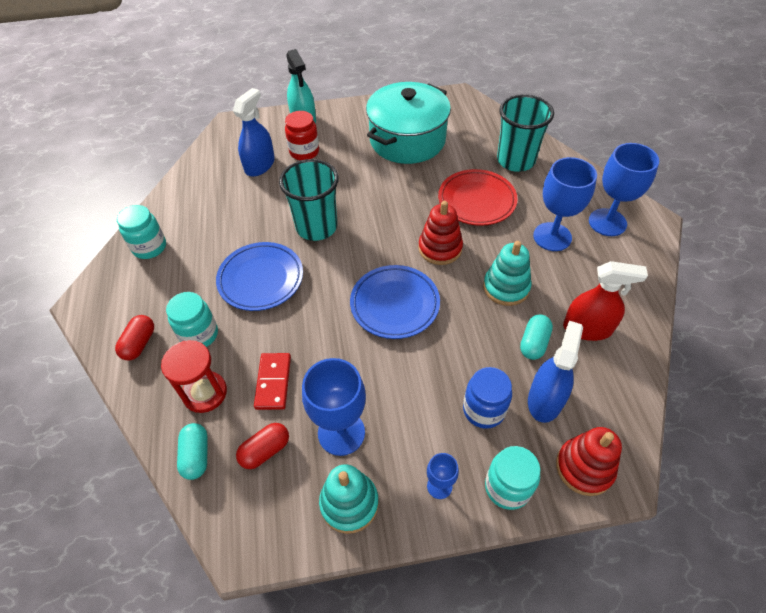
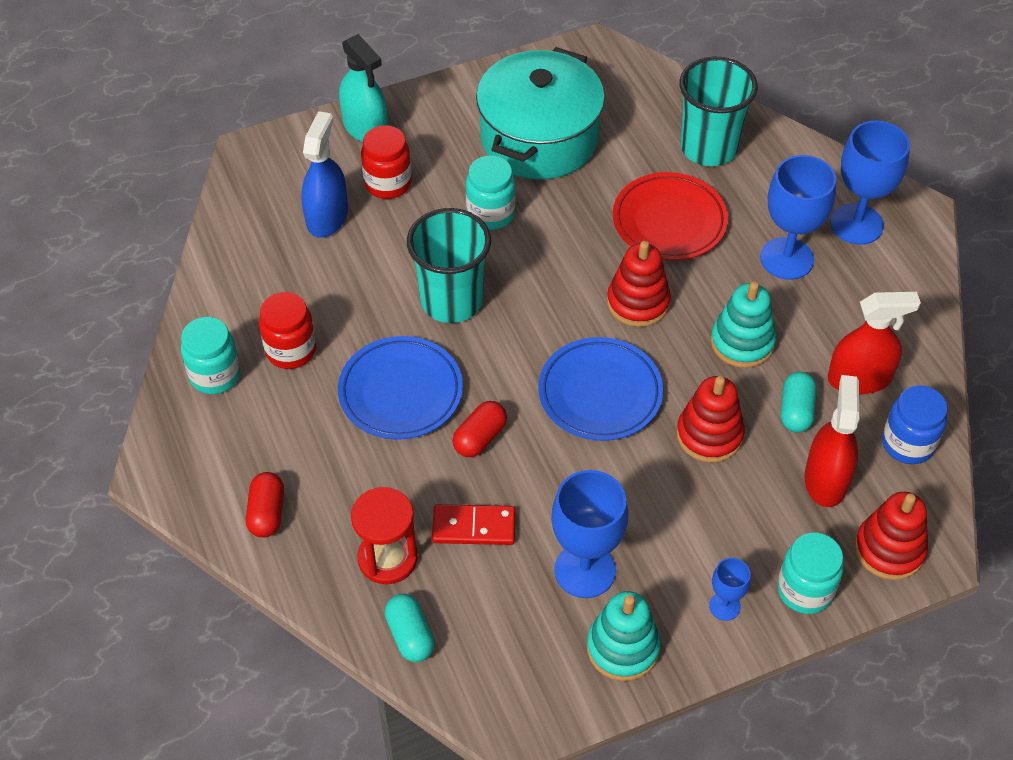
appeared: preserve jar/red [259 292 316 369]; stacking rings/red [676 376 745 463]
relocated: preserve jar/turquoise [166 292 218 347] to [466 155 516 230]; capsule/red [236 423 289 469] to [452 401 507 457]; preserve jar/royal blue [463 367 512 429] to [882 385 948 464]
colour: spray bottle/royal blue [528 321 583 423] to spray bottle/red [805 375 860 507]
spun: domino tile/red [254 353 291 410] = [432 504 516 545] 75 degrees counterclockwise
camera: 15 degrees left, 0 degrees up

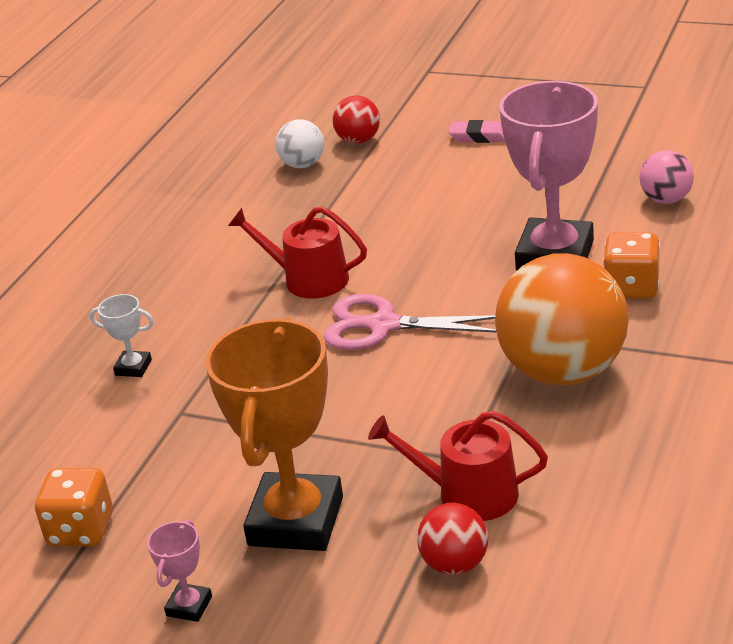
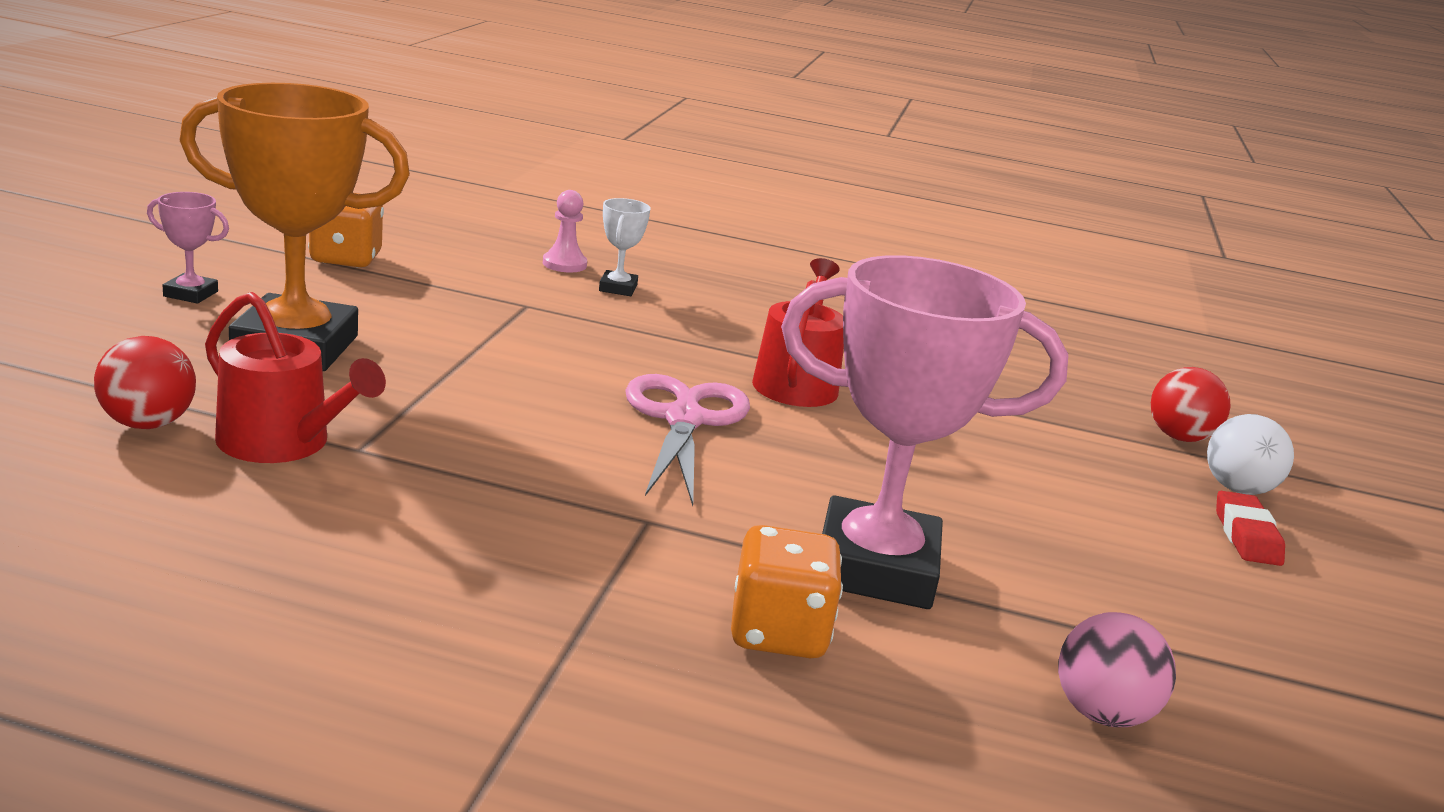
missing: play ball/bright orange [495 253 629 385]
appeared: chess pawn/rose-pink [543 190 587 273]
relocated: play ball/snow-white [276 119 324 168] to [1207 414 1294 495]
colour: pencil eraser/rose-pink [449 120 505 143] to pencil eraser/red [1216 491 1285 566]
spun: watering pot/red [368 411 548 521] = [205 292 386 463] 120 degrees clockwise
camera: 75 degrees right, 10 degrees down

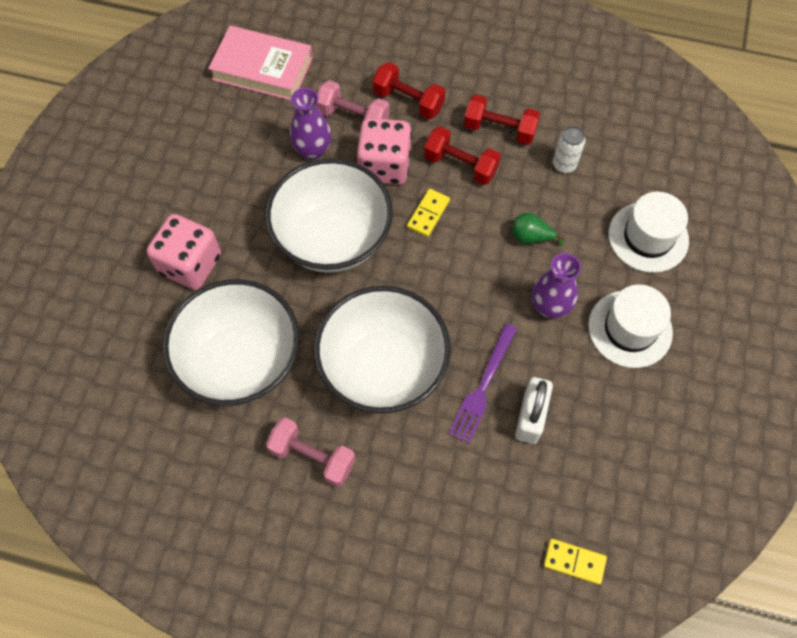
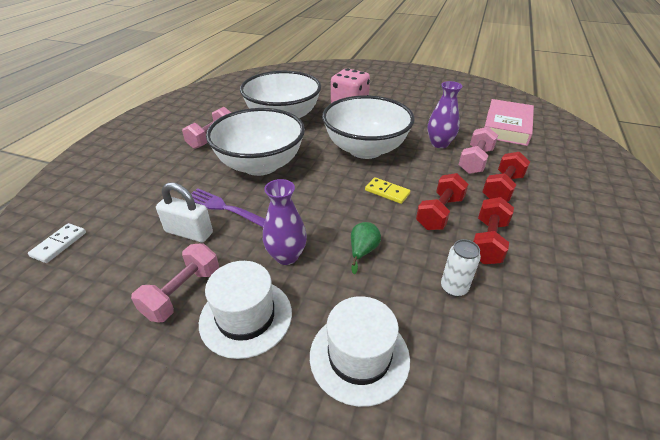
missing: die/rose-pink [356 118 412 185]
appeared: hand weight/rose-pink [131 243 219 323]
colour: domino tile/bright yellow [544 539 607 585] to domino tile/snow-white [28 223 86 263]
camera: 95 degrees right, 25 degrees down

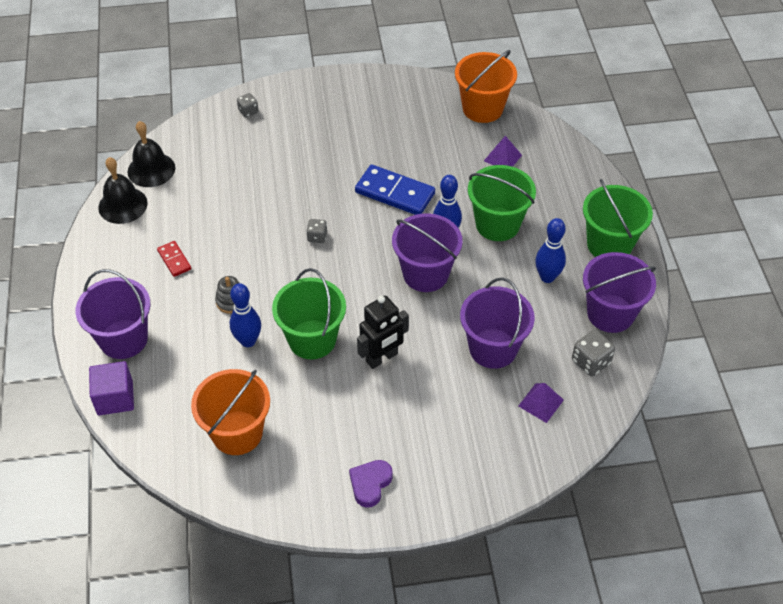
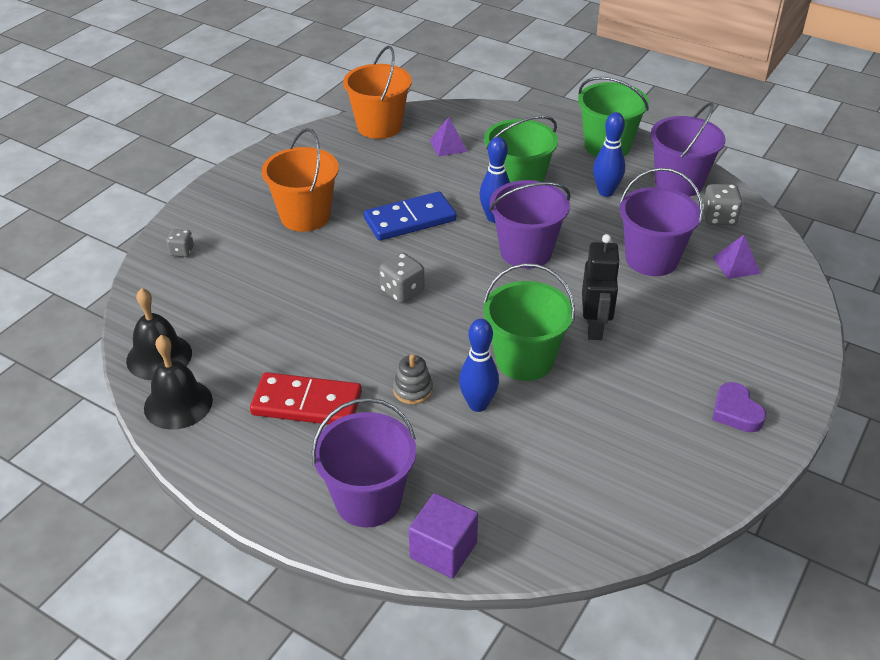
relocated: pail/bright orange [191 369 270 455] to [262 128 339 232]
size: domino tile/red [157 241 191 277] = [250 372 362 425] x1.91; die/grey [306 219 327 243] = [379 253 424 303] x1.57
camera: 50 degrees left, 10 degrees down

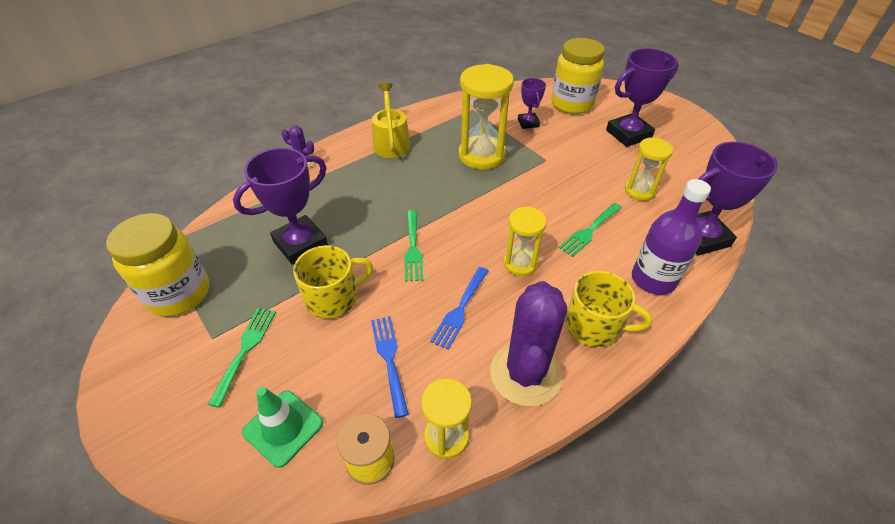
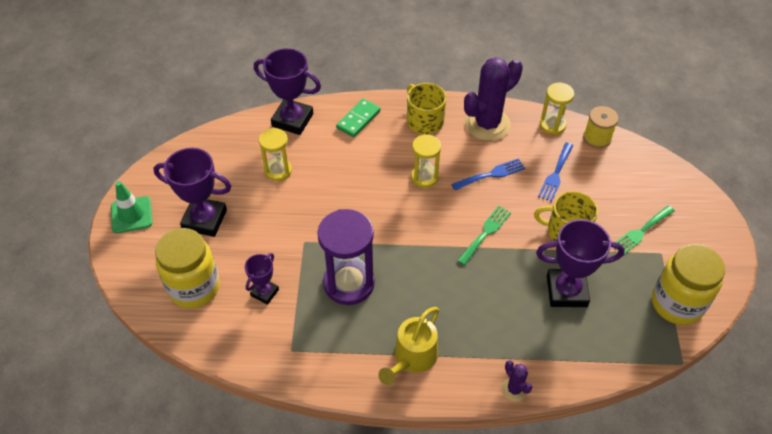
missing: dinner fork/green [559 203 622 257]
relocated: road cone/green [242 387 323 468] to [111 181 152 233]
exchanged: drink bottle/purple [632 179 711 295] to domino tile/green [336 99 381 137]
colour: sand timer/bright yellow [459 64 514 170] to sand timer/purple [317 209 375 305]
camera: 140 degrees left, 5 degrees up

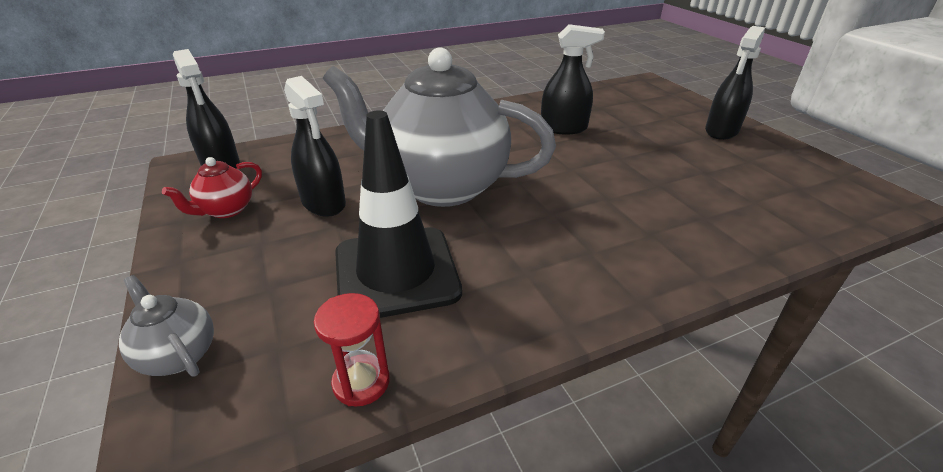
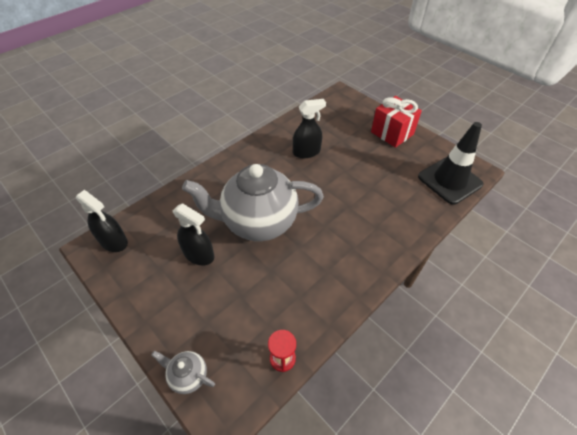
missing: tea pot/red [162 157 262 218]
relocated: road cone/black [335 111 462 318] to [418 122 484 205]
exchanged: spray bottle/black [705 26 765 140] to present/red [371 96 422 148]
camera: 20 degrees left, 15 degrees up

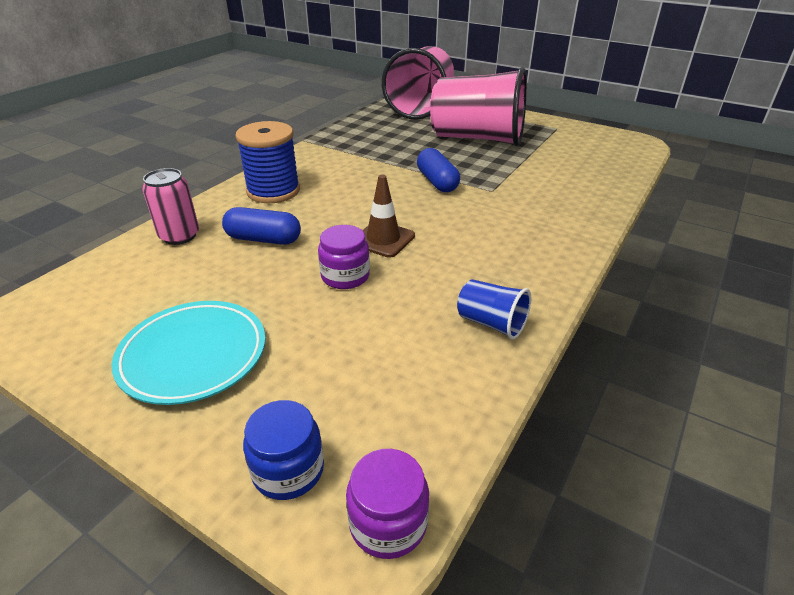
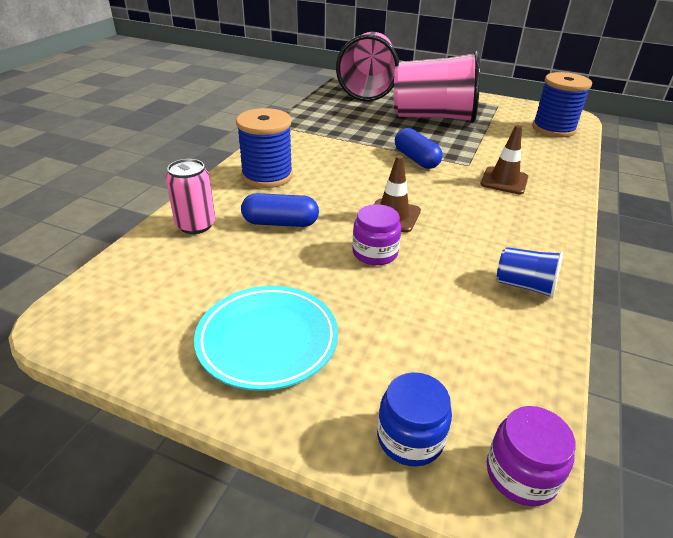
appeared: road cone/dark brown [480 125 528 195]; spool/royal blue [532 72 592 137]
camera: 10 degrees left, 0 degrees up

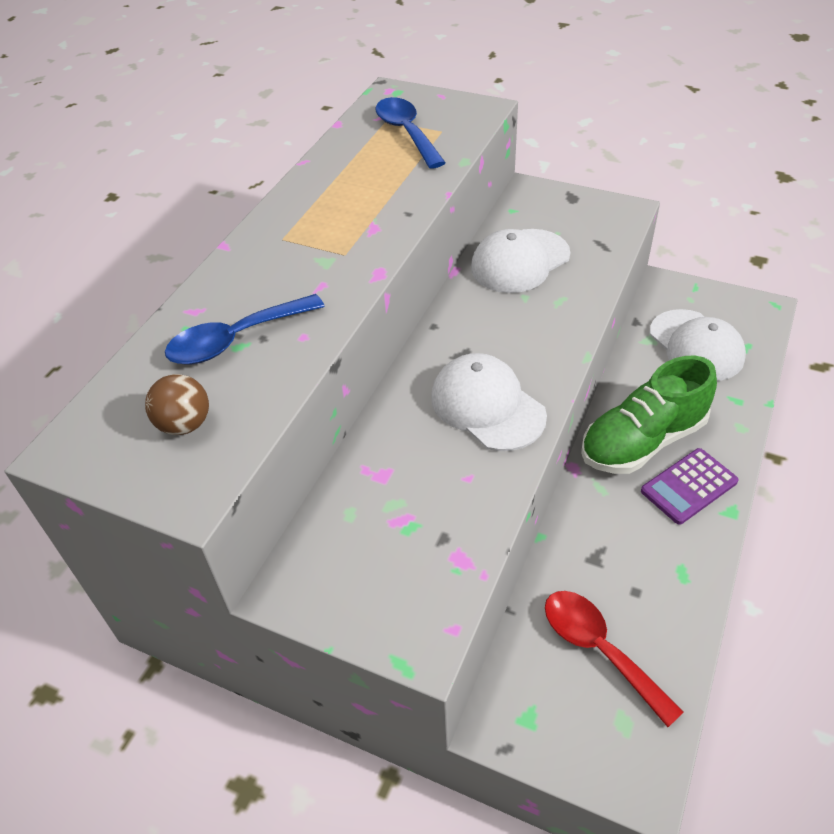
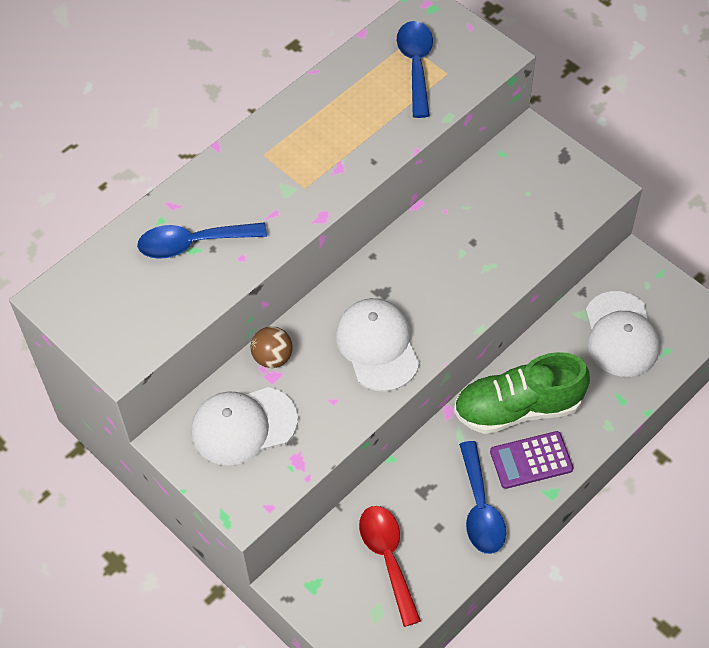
appeared: spoon/royal blue [459 441 506 554]
relocated: play ball/dark brown [145 374 209 435] to [251 326 293 368]; cap/snow-white [471 229 570 293] to [191 387 298 466]
camera: 20 degrees right, 10 degrees up

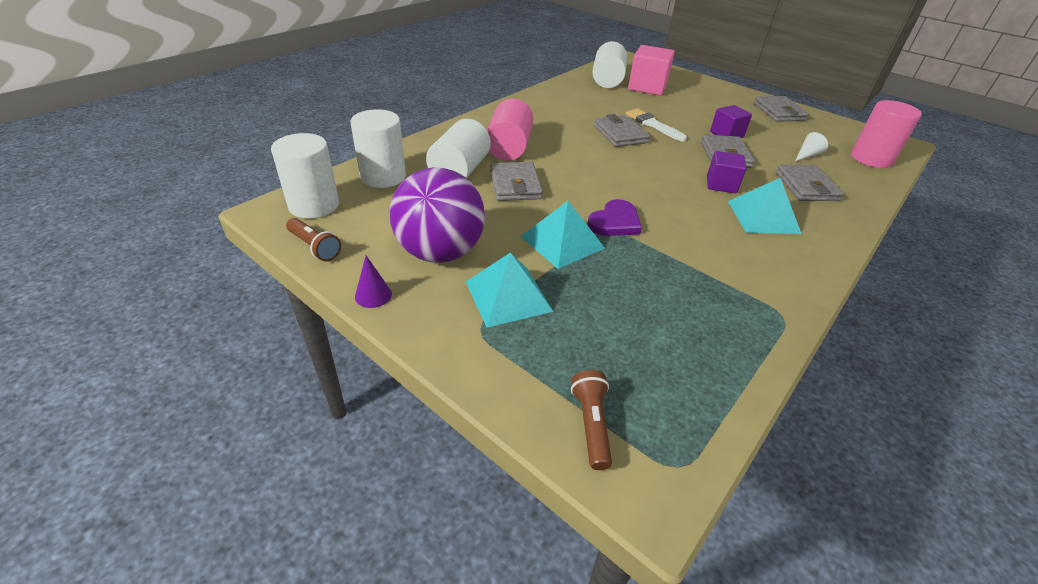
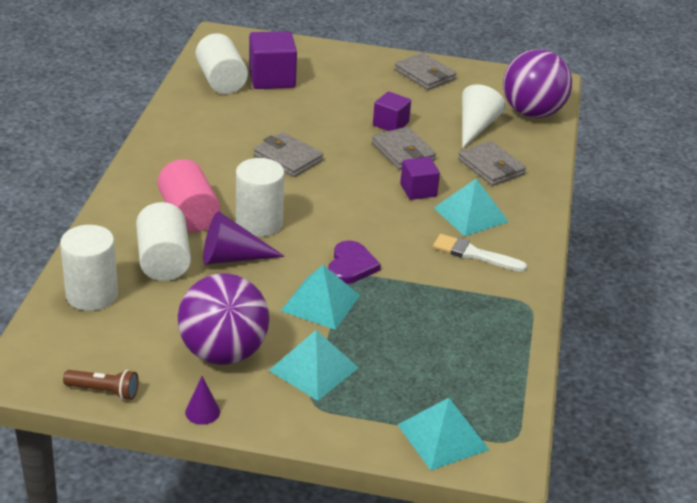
relocated: solid cylinder/snow-white [271 133 339 219] to [236 158 285 237]; brush/snow-white [626 109 687 141] to [433 234 527 272]
exchanged: wallet/grey [490 162 543 201] to solid cone/purple [203 211 285 264]; pocket torch/dark brown [571 370 612 470] to pyramid/turquoise [398 398 490 470]; solid cylinder/rose-pink [851 100 922 168] to play ball/purple [503 49 572 118]
colour: cube/rose-pink [628 45 675 95] to cube/purple [249 31 297 89]
size: solid cone/snow-white [795 132 828 161] = [462 84 506 149] x1.81
camera: 30 degrees left, 5 degrees down

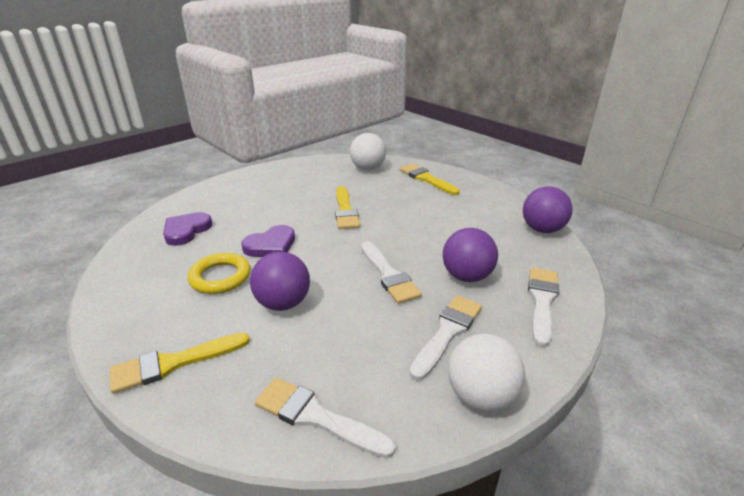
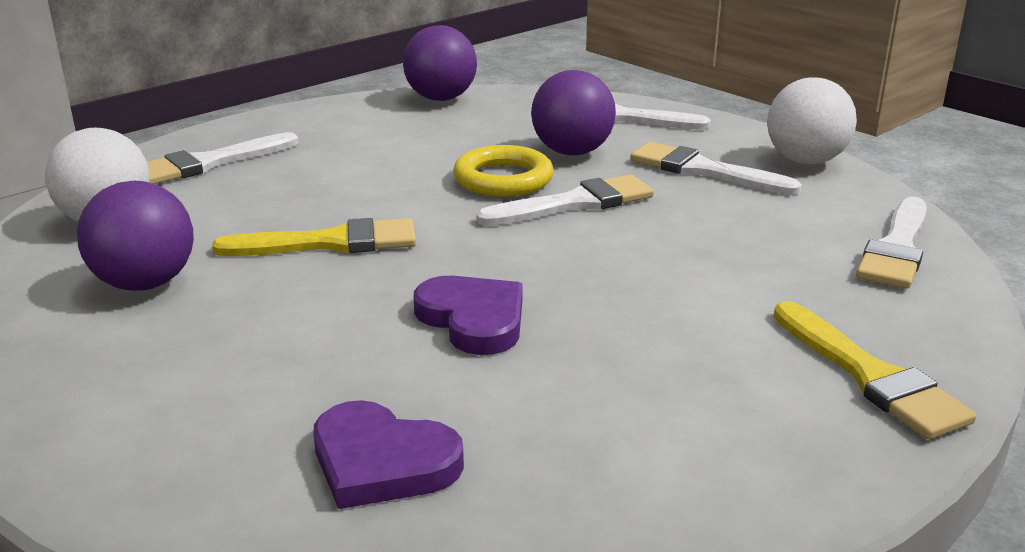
relocated: torus/bright yellow [188 253 251 294] to [453 145 554 197]; play ball/purple [250 252 310 311] to [77 181 194 291]
colour: brush/bright yellow [399 164 460 195] to brush/snow-white [147 132 299 184]
camera: 90 degrees left, 5 degrees down

